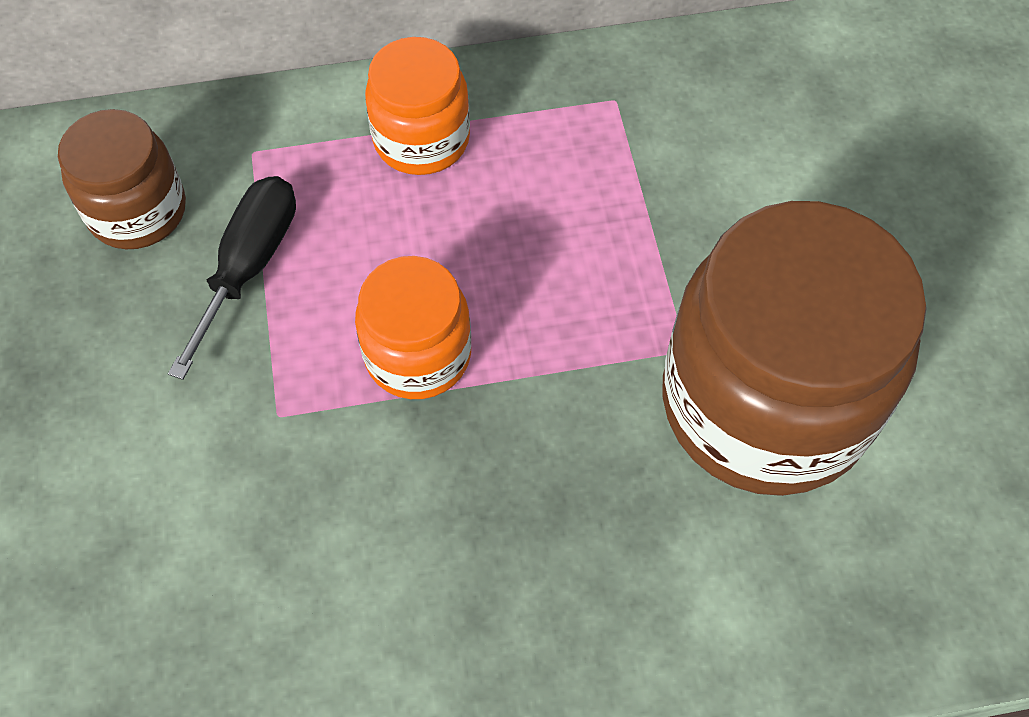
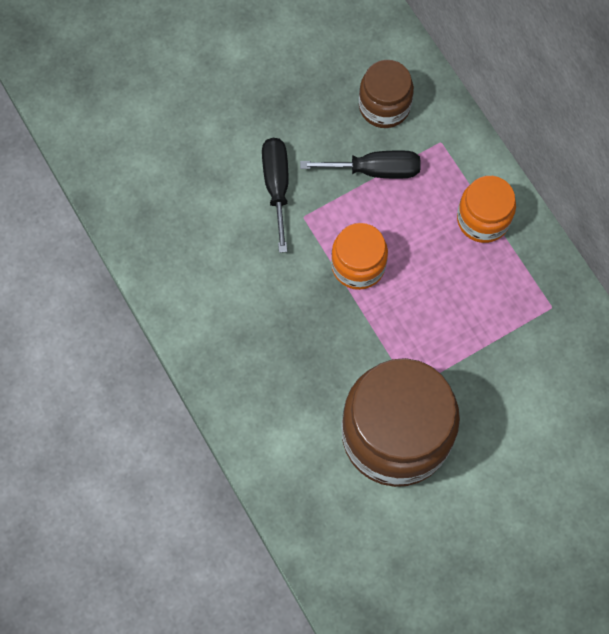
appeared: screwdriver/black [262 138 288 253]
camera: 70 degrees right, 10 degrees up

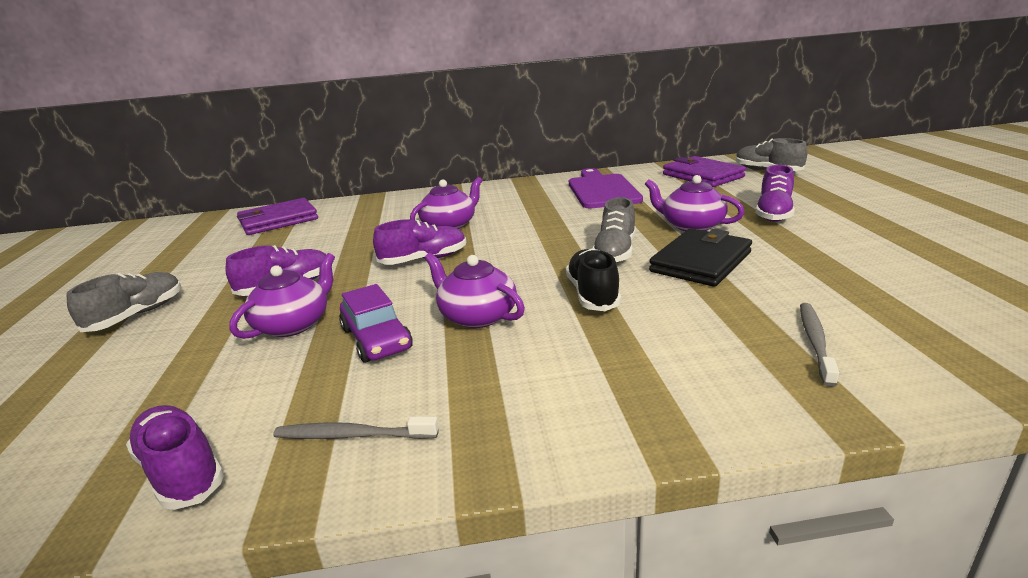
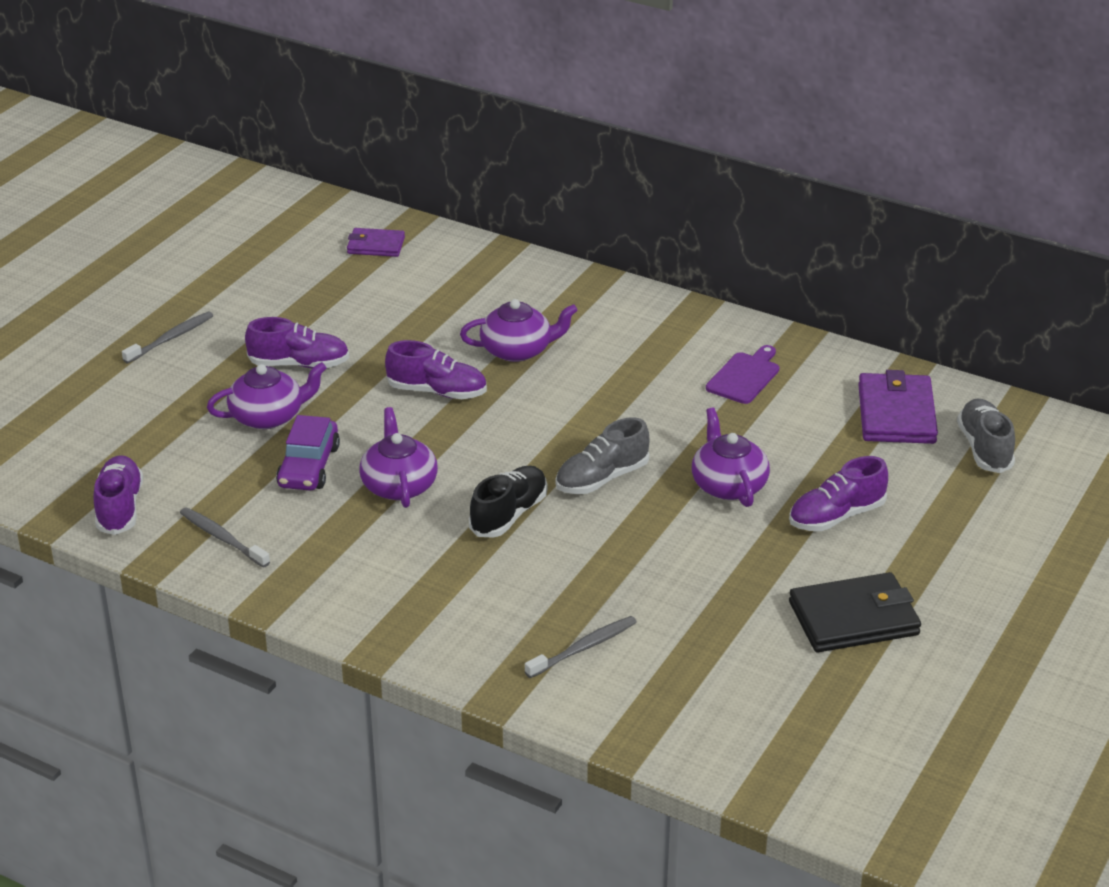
relocated: wallet/black [649 228 752 287] to [789 572 921 652]
exchanged: lace-up shoe/grey [66 272 181 332] to tooth brush/grey [122 312 213 364]
size: wallet/purple [237 198 318 235] = [347 228 405 257] x0.60; chopping board/purple [569 168 643 208] = [706 345 779 404] x0.60
camera: 35 degrees right, 10 degrees up

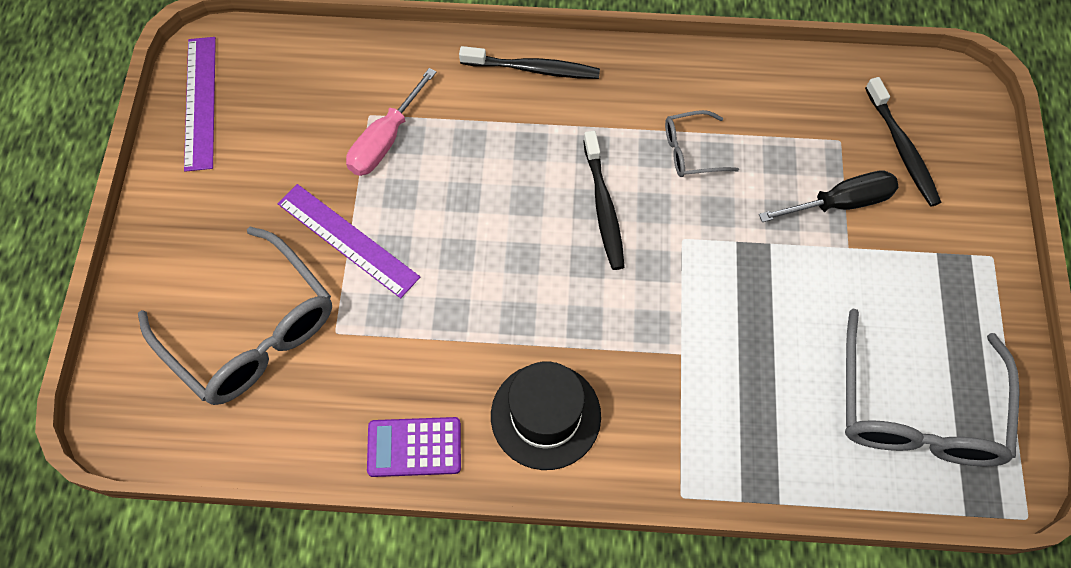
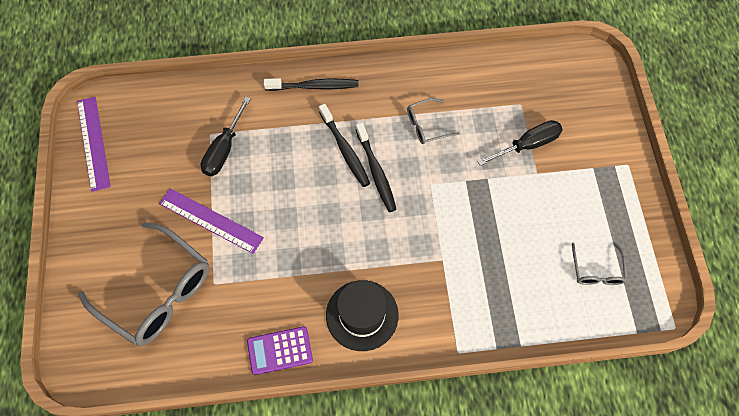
relocated: tooth brush/black [865 77 942 207] to [319 104 370 187]
colour: screwdriver/rose-pink [346 68 436 176] to screwdriver/black [201 97 251 176]
size: spectacles/grey [845 308 1020 466] = [572 243 627 285] x0.48
camera: 10 degrees left, 0 degrees up

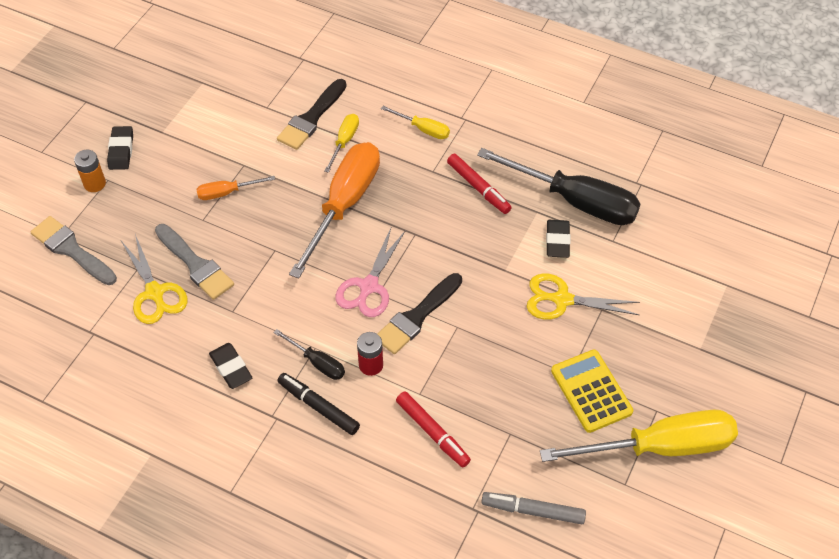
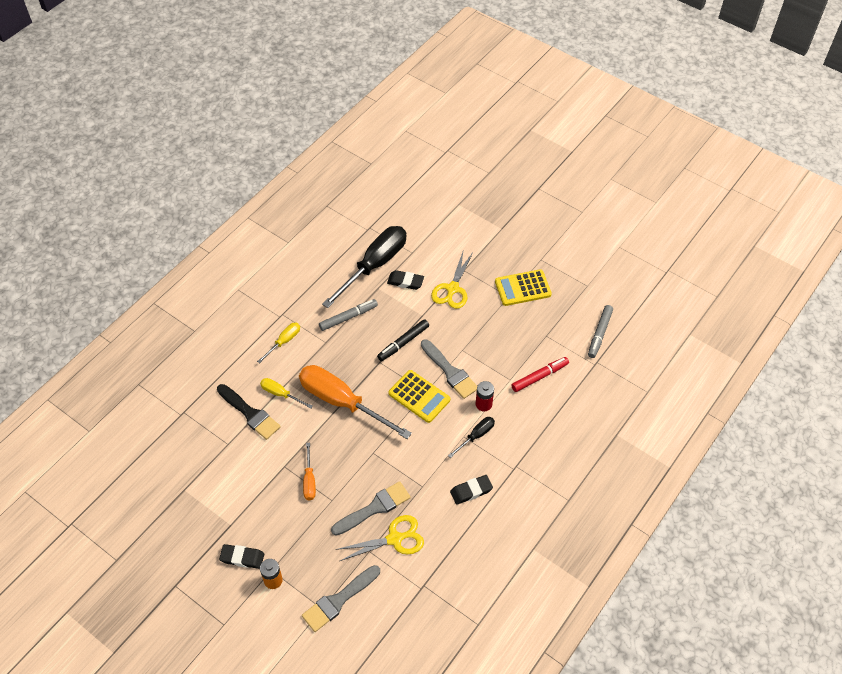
missing: screwdriver/bright yellow [540 410 738 462]
relocated: marker/black [277 373 360 435] to [377 319 429 361]
exchanged: pair of scissors/rose-pink [335 228 406 317] to adding machine/bright yellow [388 370 450 423]
colour: brush/black [377 273 462 354] to brush/grey [421 339 477 399]; marker/red [447 154 512 214] to marker/grey [319 299 378 331]
camera: 80 degrees left, 0 degrees up

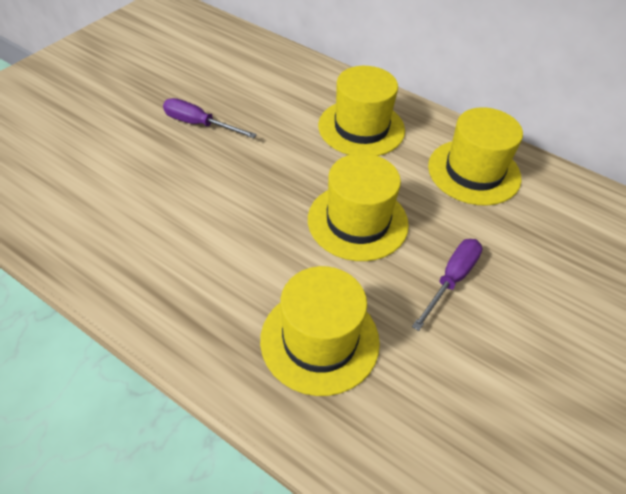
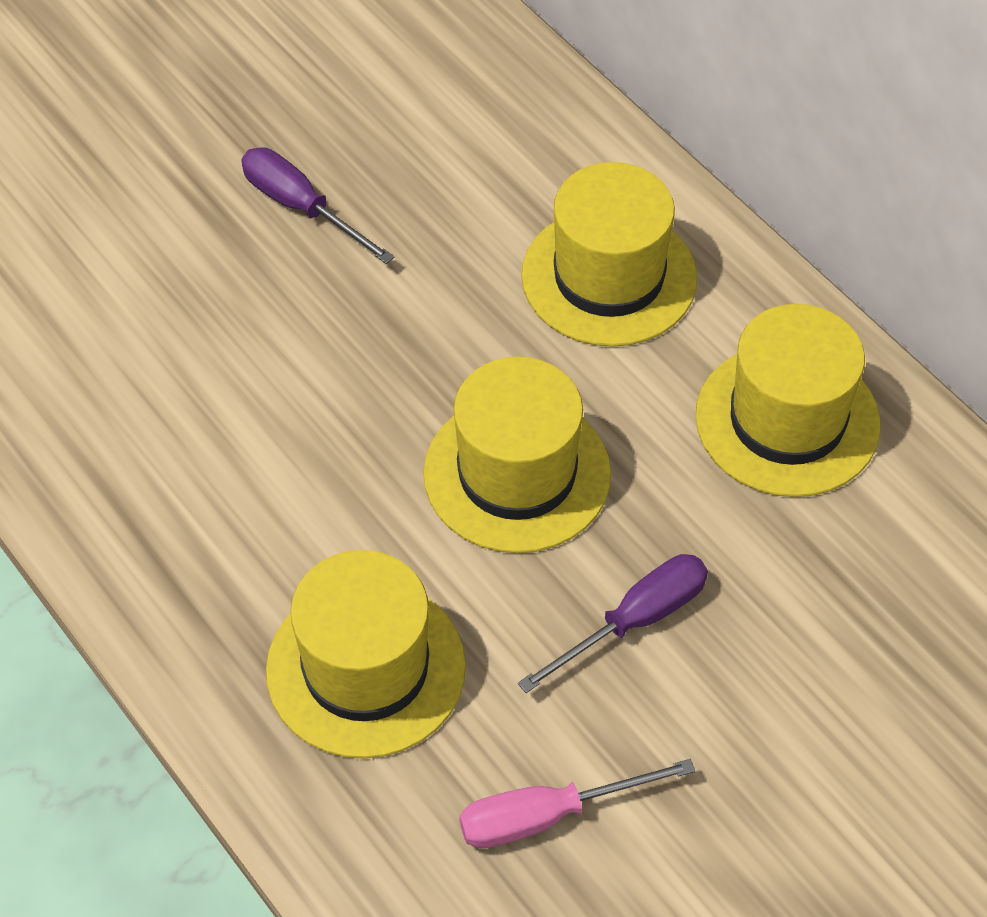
appeared: screwdriver/rose-pink [459 759 695 848]
camera: 20 degrees right, 5 degrees up

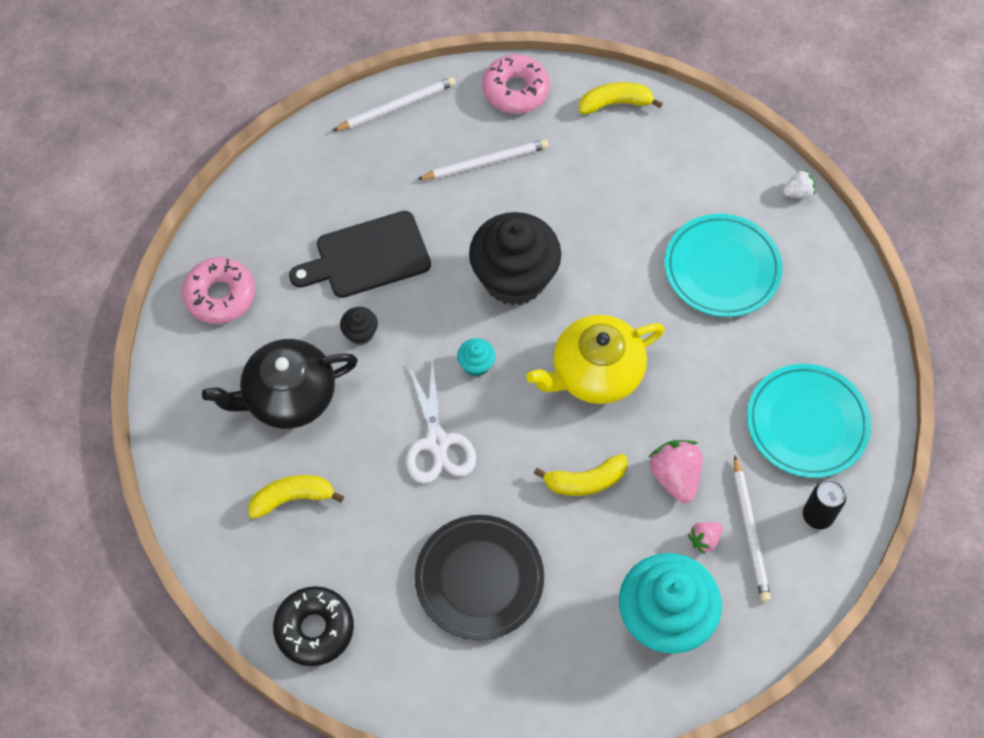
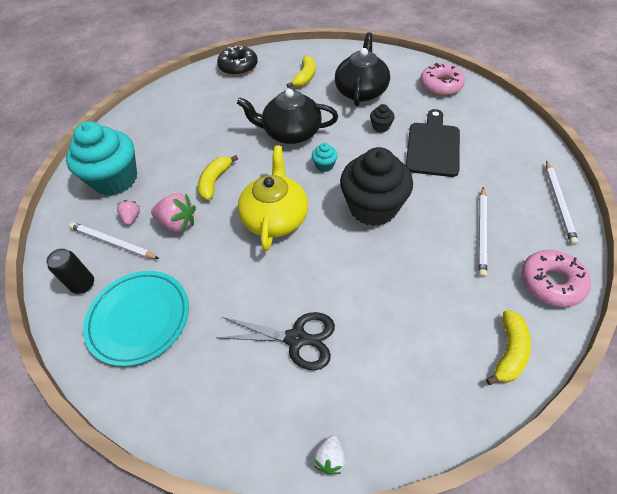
missing: flat dish/black [415 515 544 640]
exchanged: pair of scissors/snow-white [406 360 476 483] to tea pot/black [237 89 338 144]; flat dish/turquoise [665 214 783 317] to pair of scissors/black [217 312 335 370]
camera: 125 degrees right, 10 degrees down

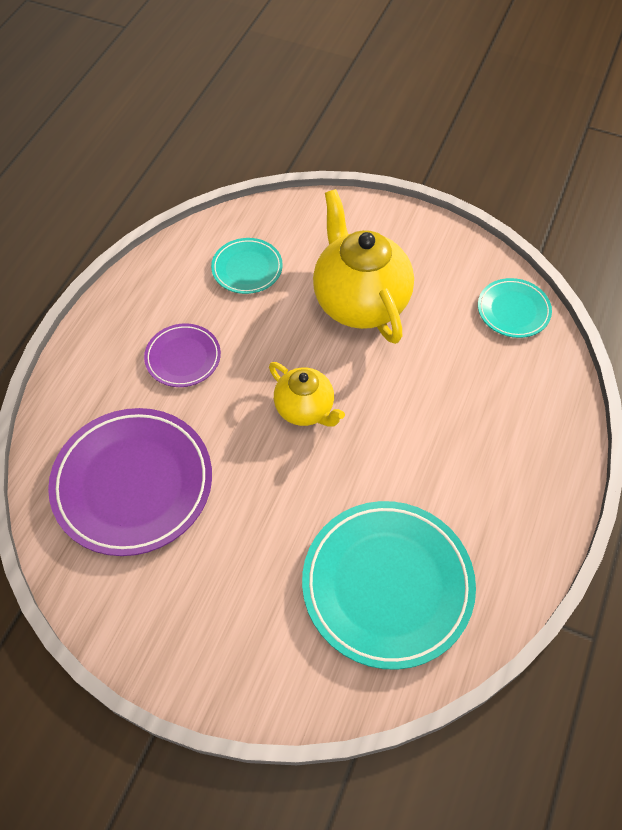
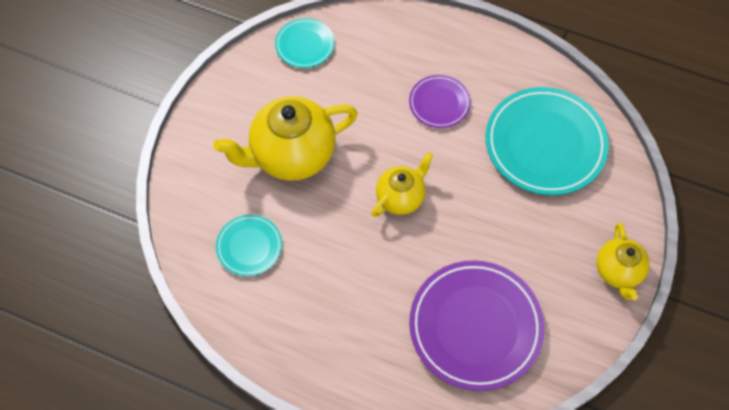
appeared: tea pot/bright yellow [596 223 650 300]
relocated: flat dish/purple [144 323 221 387] to [409 75 471 128]
camera: 90 degrees left, 5 degrees up

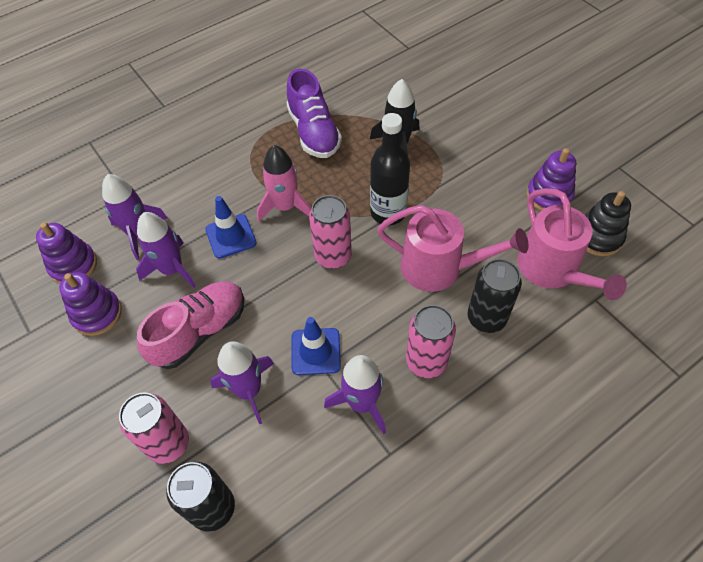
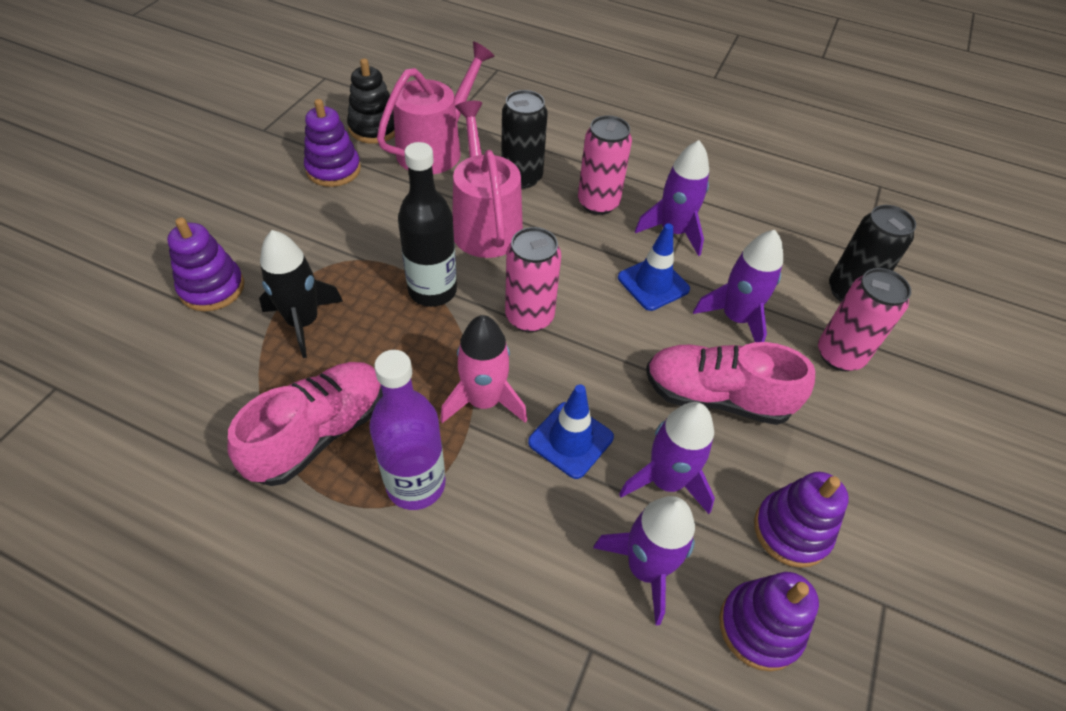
appeared: stacking rings/purple [167 218 244 311]; drink bottle/purple [369 350 445 510]
colour: lace-up shoe/purple [287 68 342 158] to lace-up shoe/rose-pink [228 362 383 486]
camera: 125 degrees left, 5 degrees down

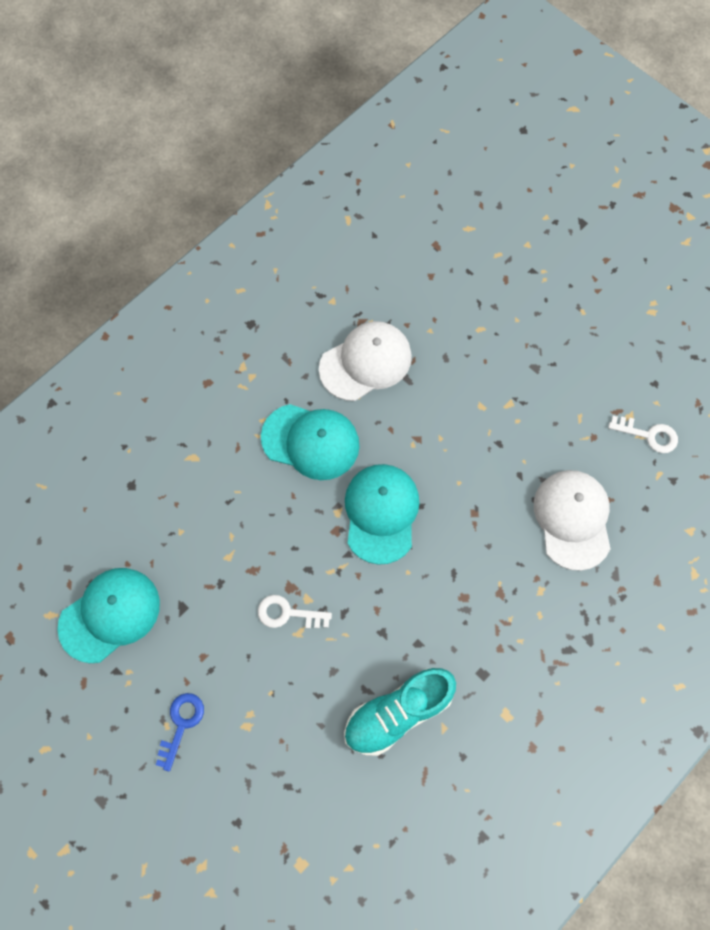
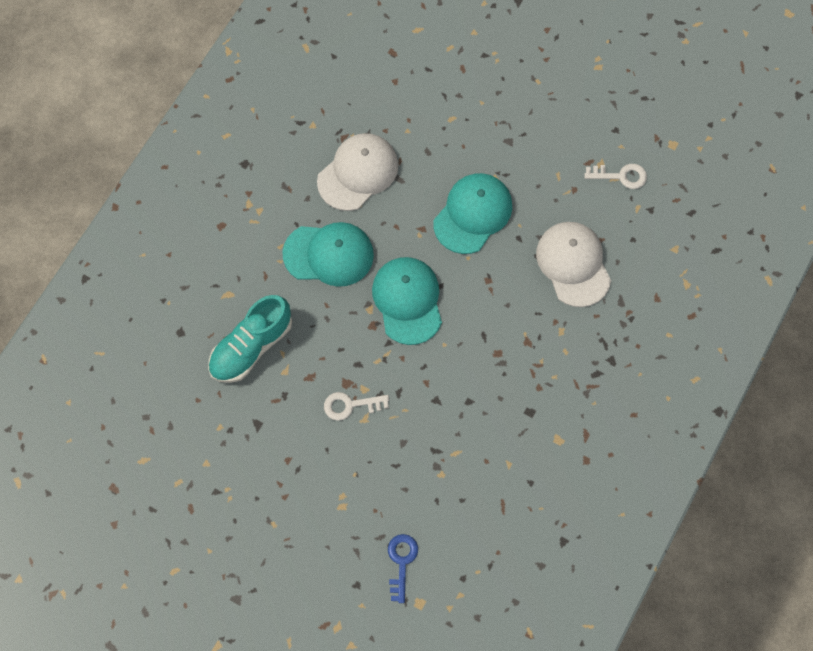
relocated: cap/turquoise [57 568 160 663] to [434 173 512 254]; key/royal blue [156 693 204 772] to [388 534 418 603]; lace-up shoe/turquoise [344 668 456 756] to [208 295 292 383]
camera: 15 degrees left, 0 degrees up

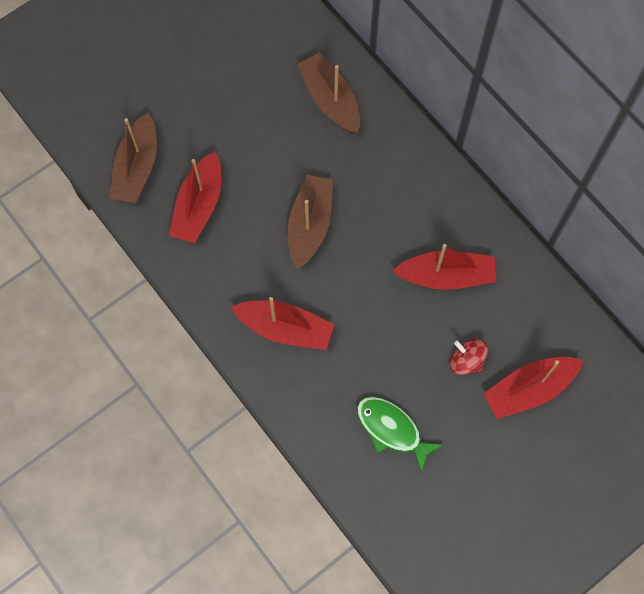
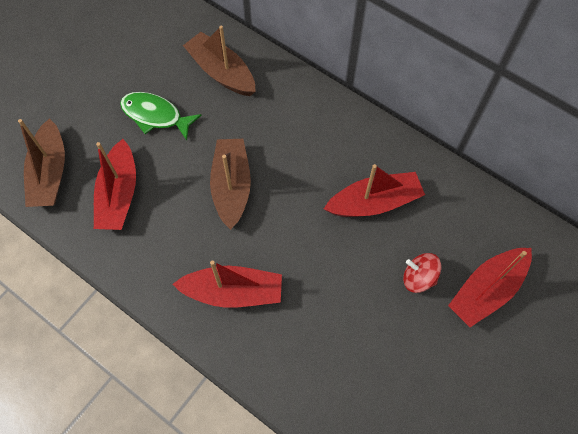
relocated: toy fish/green [357 396 444 473] to [120 92 201 141]
camera: 15 degrees left, 5 degrees down

